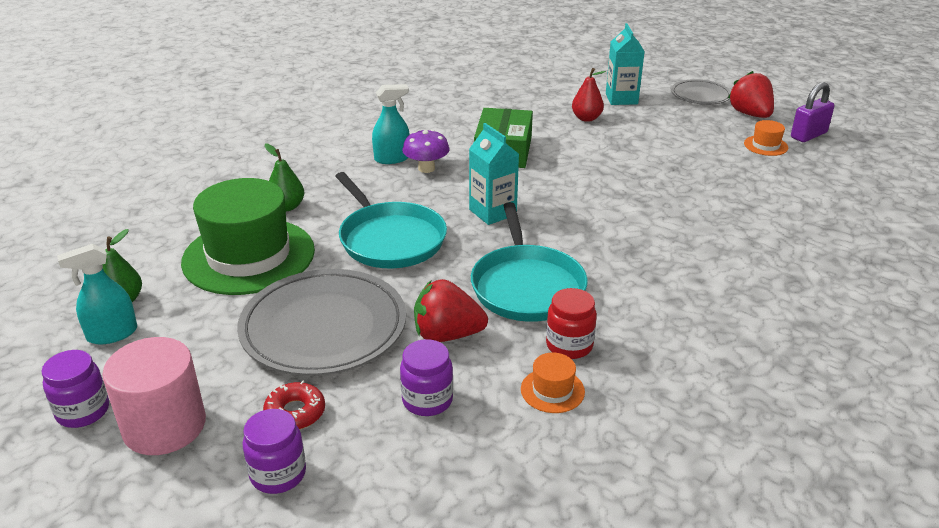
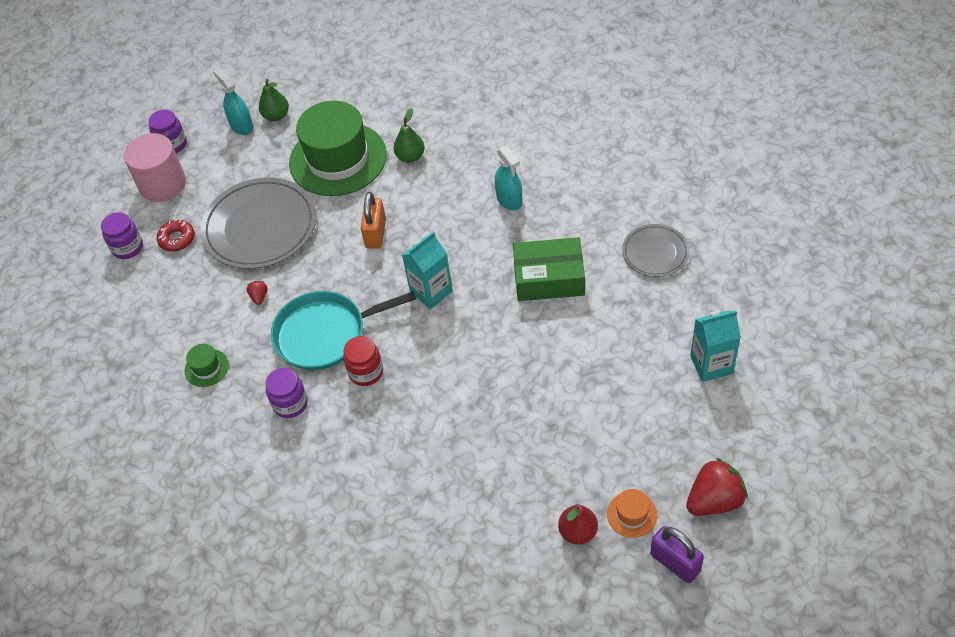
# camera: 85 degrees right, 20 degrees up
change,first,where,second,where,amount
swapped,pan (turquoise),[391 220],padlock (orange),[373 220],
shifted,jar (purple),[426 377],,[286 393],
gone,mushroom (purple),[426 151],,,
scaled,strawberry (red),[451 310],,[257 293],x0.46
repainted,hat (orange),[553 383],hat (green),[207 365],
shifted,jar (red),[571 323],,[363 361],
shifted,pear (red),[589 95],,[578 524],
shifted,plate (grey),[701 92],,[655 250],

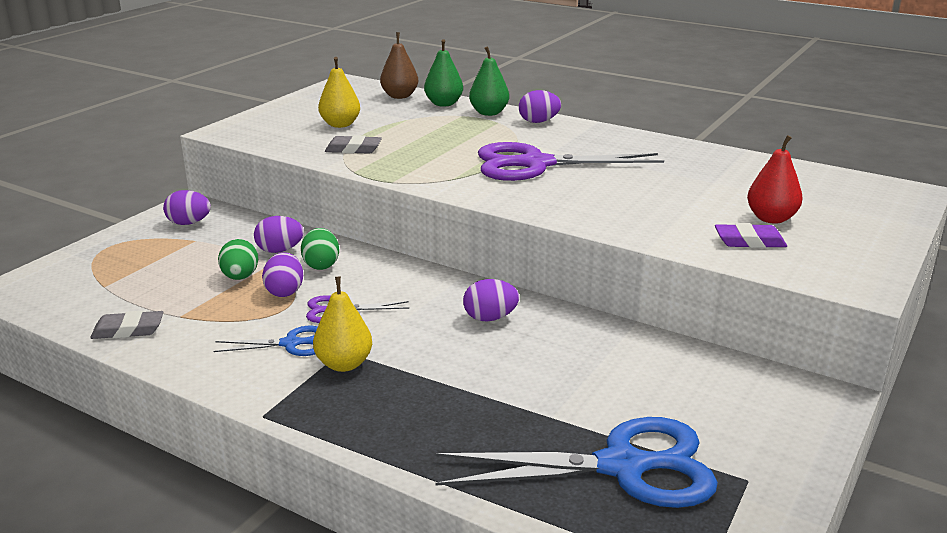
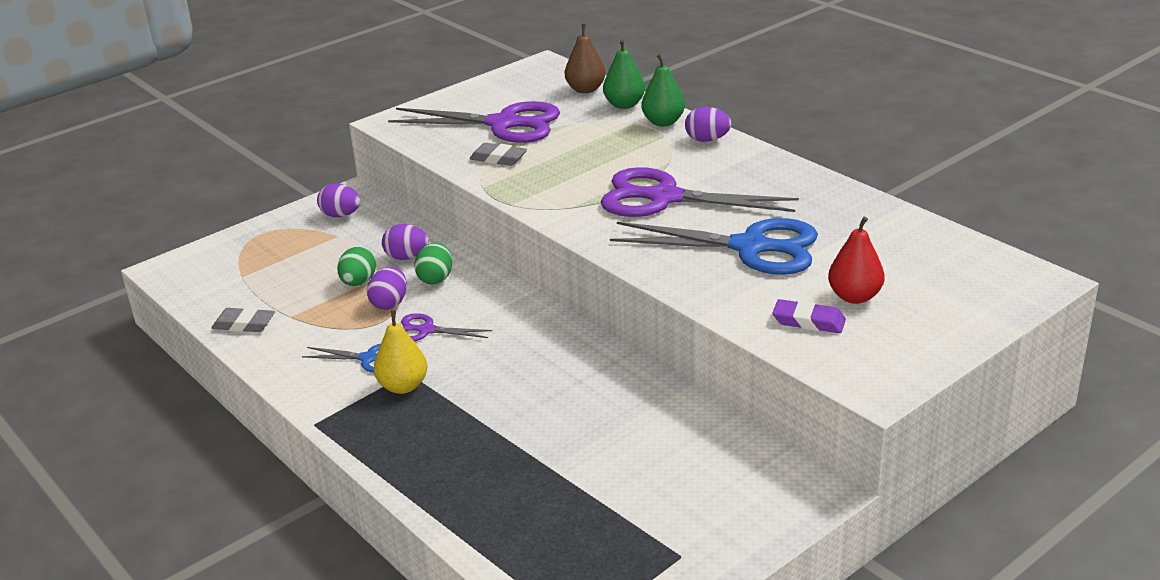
# camera: 20 degrees right, 5 degrees up
change,first,where,second,where,amount
swapped,pear (yellow),[339 92],scissors (purple),[474 122],
shifted,scissors (blue),[576 462],,[714 246],
gone,egg (purple),[491 300],,,

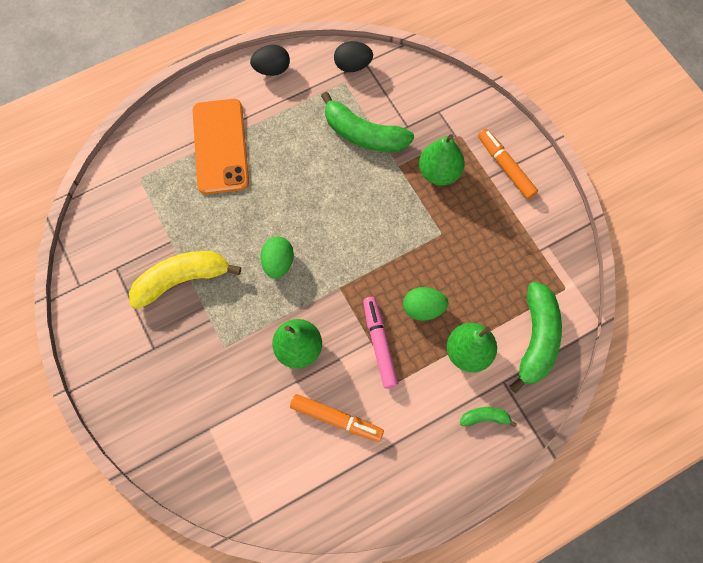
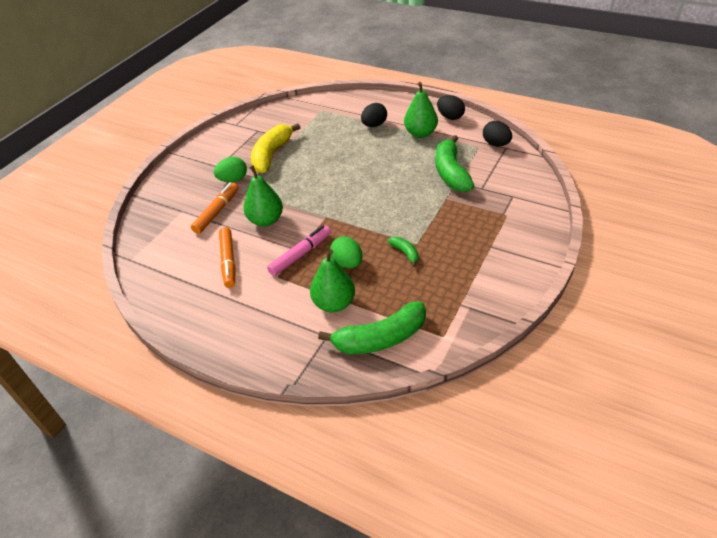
# camera: 60 degrees right, 25 degrees down
change,first,where,second,where,amount
rotated,banana (yellow),[185 280],,[276 148],105 degrees counterclockwise
swapped,phone (orange),[221 146],egg (black),[374 115],
shifted,egg (green),[277 258],,[230 169],
shifted,pear (green),[442 160],,[421 110],
shifted,banana (green),[488 417],,[403 252],
shifted,marker (orange),[508 164],,[215 208],

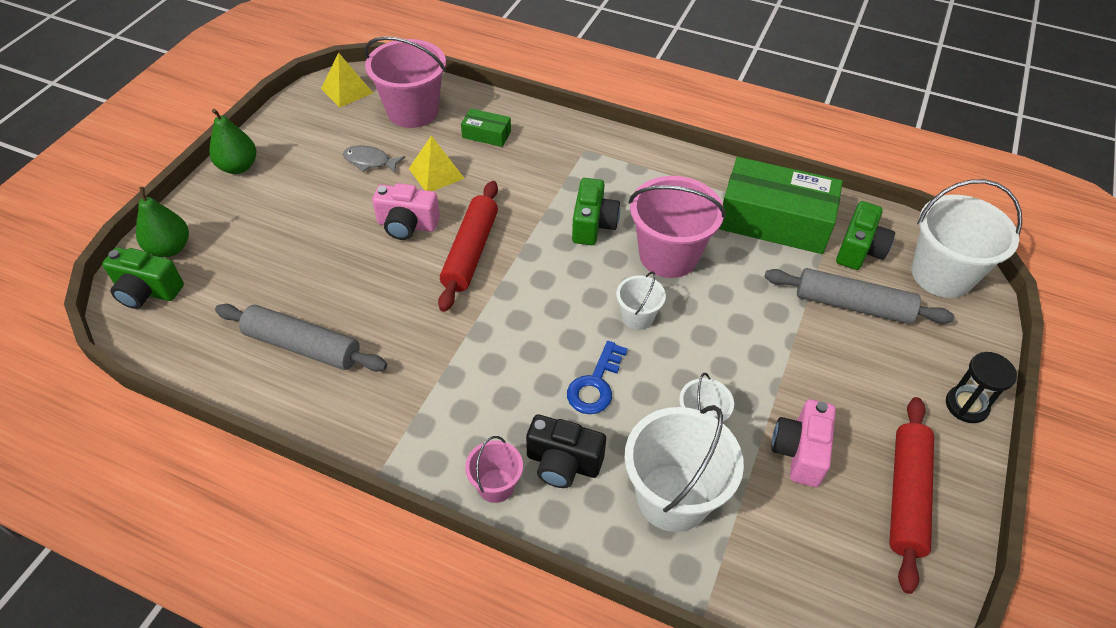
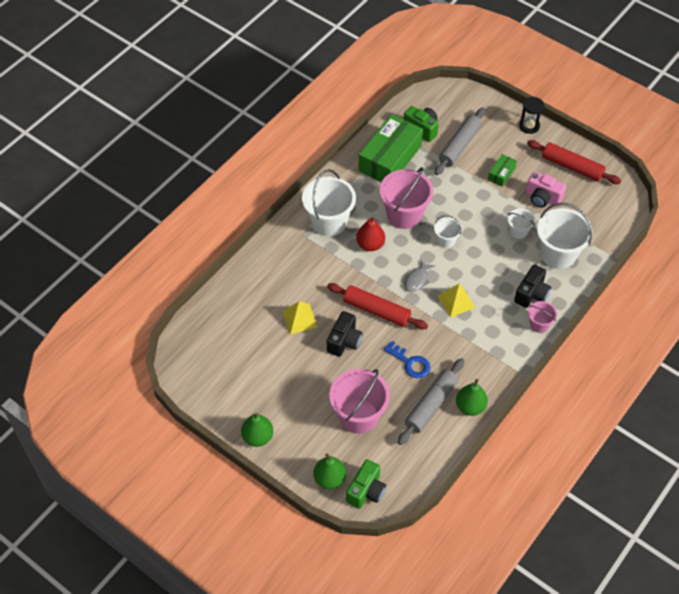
# camera: 75 degrees left, 5 degrees up
change,first,where,second,where,amount
shifted,pyramid (yellow),[347 80],,[456 300],
shifted,fish (grey),[374 159],,[420 275],
shifted,bucket (pink),[405 82],,[359 401],
repainted,camera (pink),[406 211],camera (black),[345 334],
shifted,box (green),[486 127],,[502 170],
shifted,key (blue),[597 377],,[407 359],
swapped,camera (green),[596 211],pear (red),[370 233],
shifted,bucket (white),[967 238],,[329 202],
new,,,pear (green),[472 397],

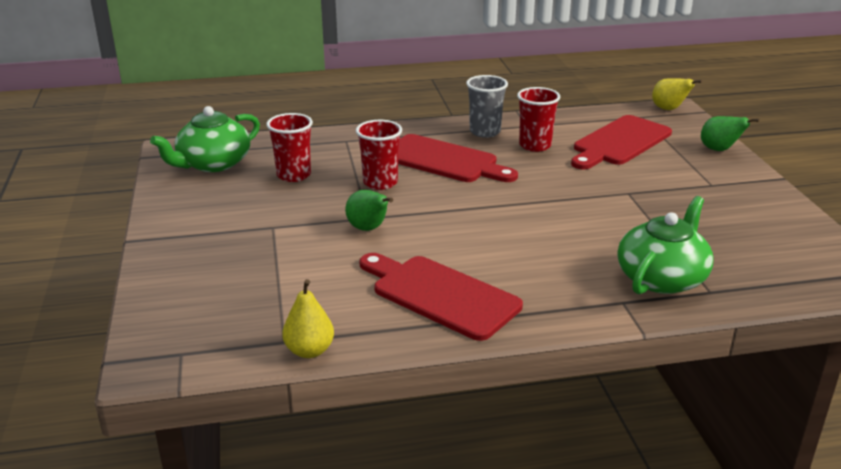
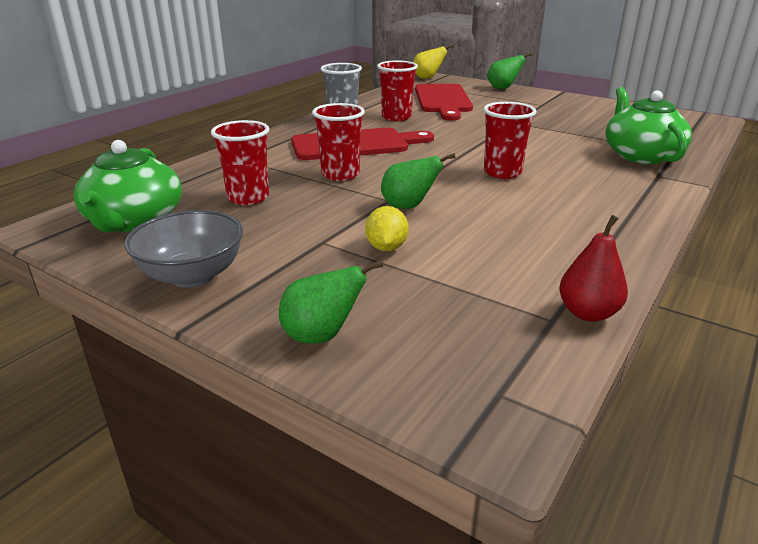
# camera: 45 degrees left, 0 degrees up
change,first,where,second,where,amount
repainted,pear (yellow),[308 318],pear (red),[593 268],
gone,cutting board (red),[441 297],,,
new,,,bowl (grey),[184 249],
new,,,pear (green),[331 302],
new,,,lemon (yellow),[387 228],
new,,,cup (red),[509 140],

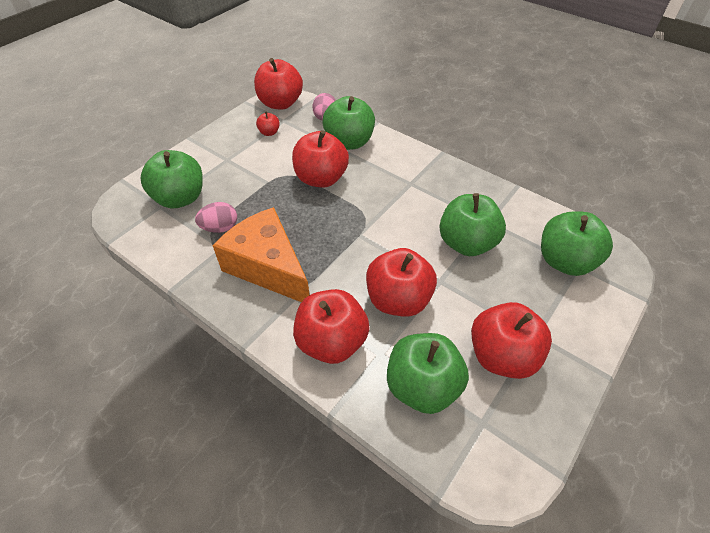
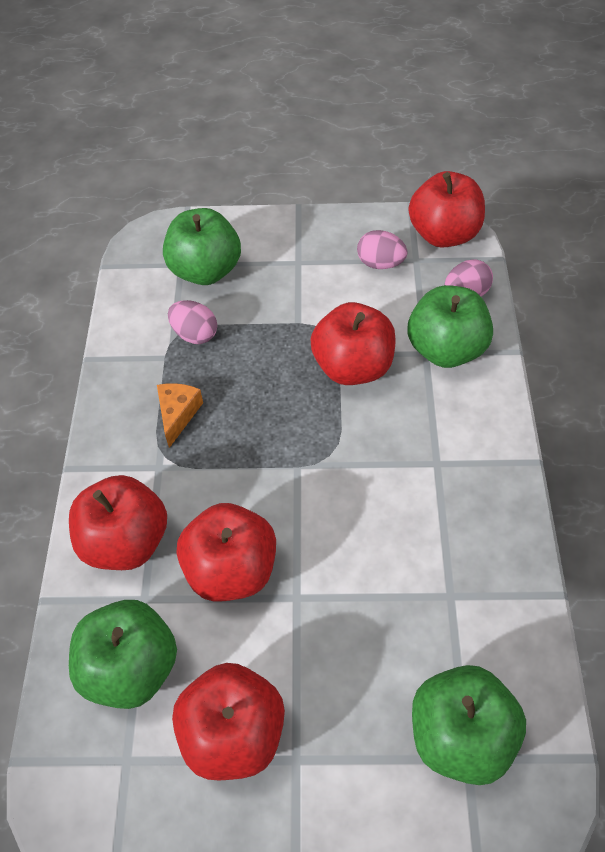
# camera: 55 degrees right, 5 degrees up
change,first,where,second,where,amount
scaled,cheese (orange),[261 254],,[180 415],x0.46
swapped,apple (red),[268 123],egg (pink),[382 249],
gone,apple (green),[472 224],,,

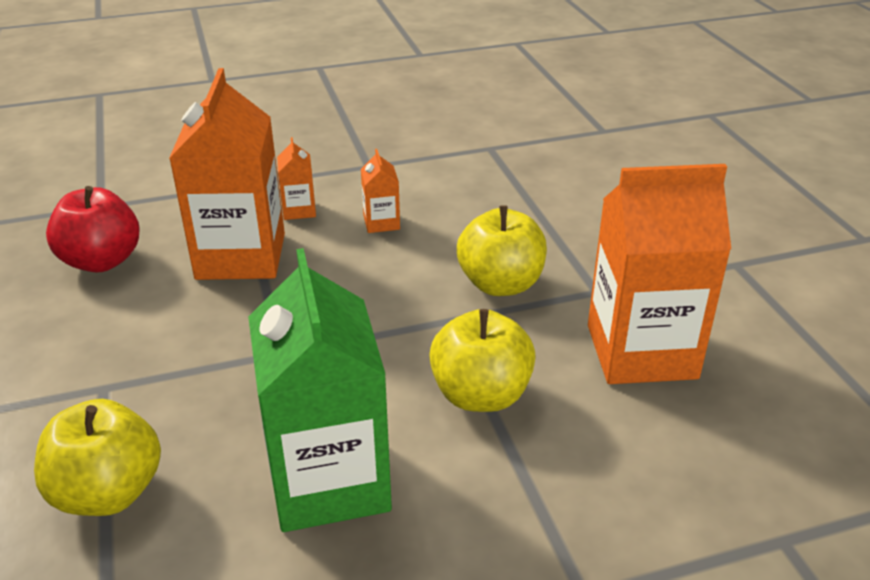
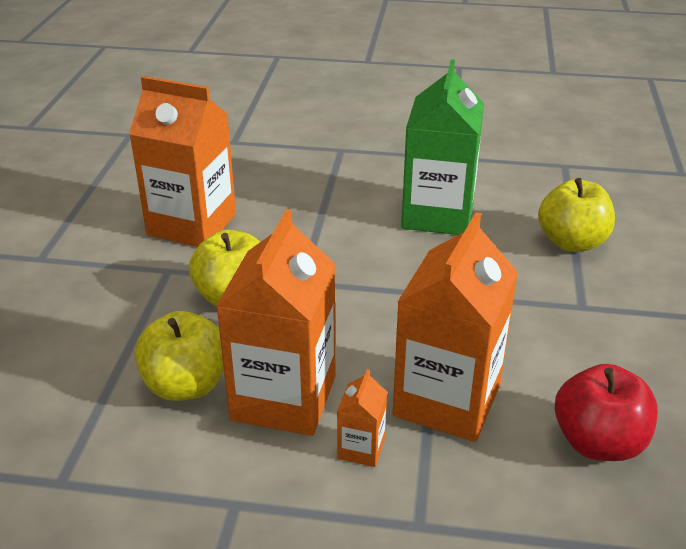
# camera: 155 degrees left, 0 degrees up
change,first,where,second,where,amount
scaled,carton (orange),[380 191],,[275 322],x2.31
shifted,apple (yellow),[482 360],,[179 356],

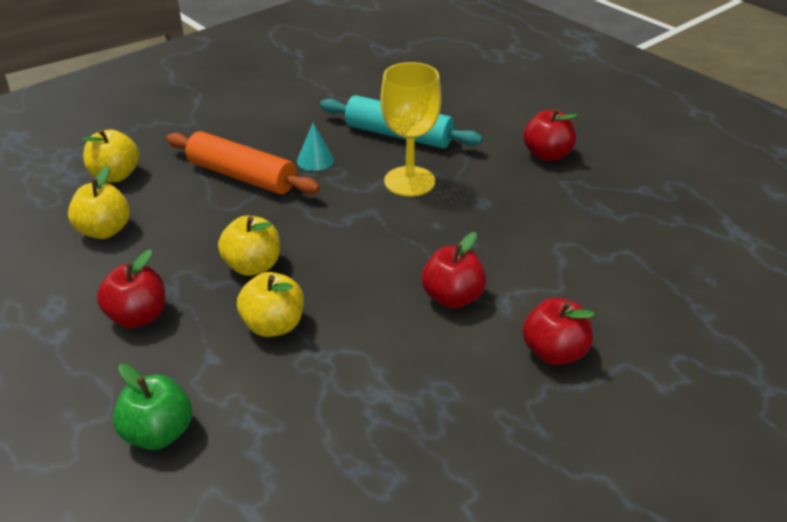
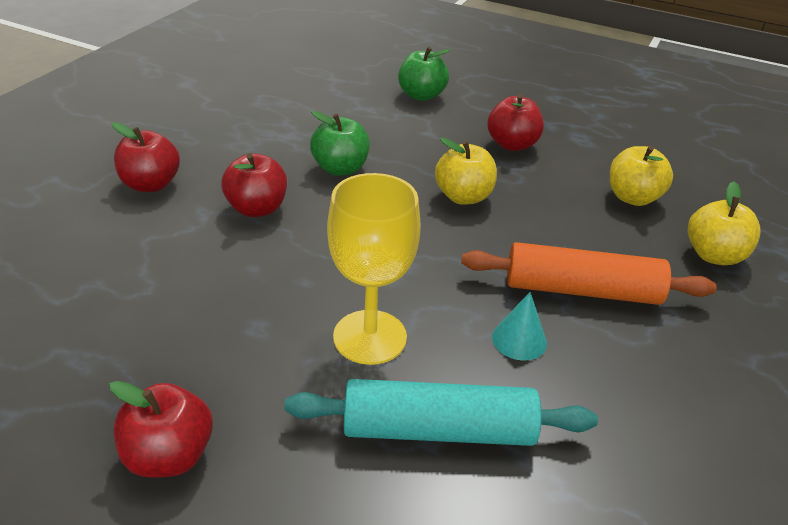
# camera: 155 degrees right, 0 degrees up
change,first,where,second,where,amount
gone,apple (yellow),[270 304],,,
new,,,apple (green),[340 143],

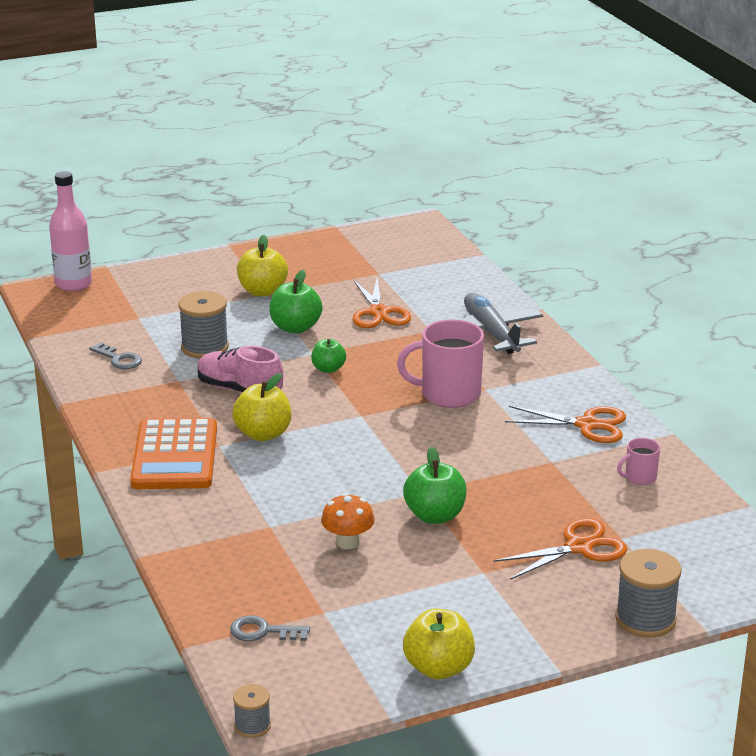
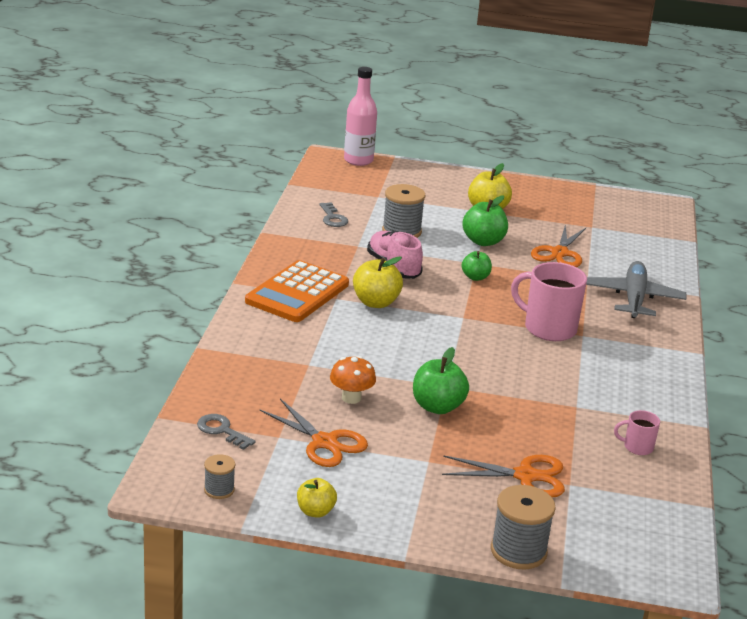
# camera: 30 degrees right, 0 degrees up
change,first,where,second,where,amount
shifted,spool (grey),[252 711],,[219 476],
scaled,apple (yellow),[439 644],,[317 498],x0.63
shifted,scissors (orange),[565 424],,[314 433],

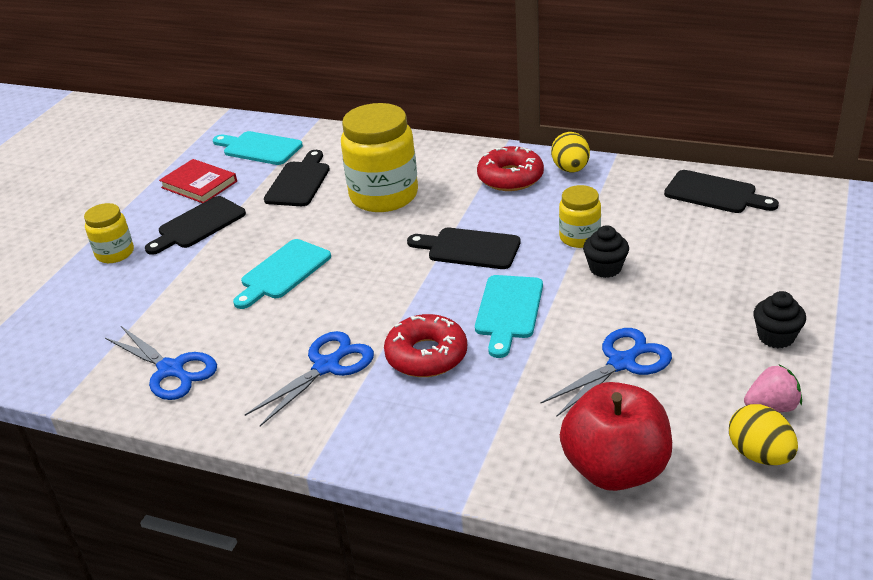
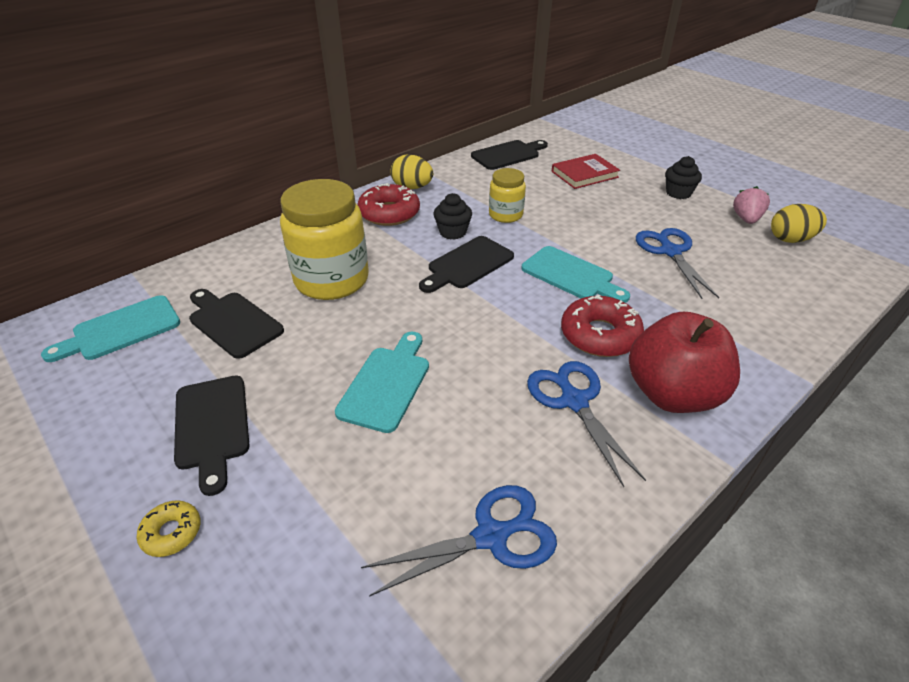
# camera: 65 degrees left, 5 degrees up
change,first,where,second,where,amount
swapped,jar (yellow),[109 233],donut (yellow),[168 528],
shifted,book (red),[198 181],,[586 171],
rotated,cutting board (turquoise),[282 274],,[382 382],135 degrees counterclockwise
shifted,apple (red),[616 436],,[684 362],
shifted,cupcake (black),[606 251],,[453 216],

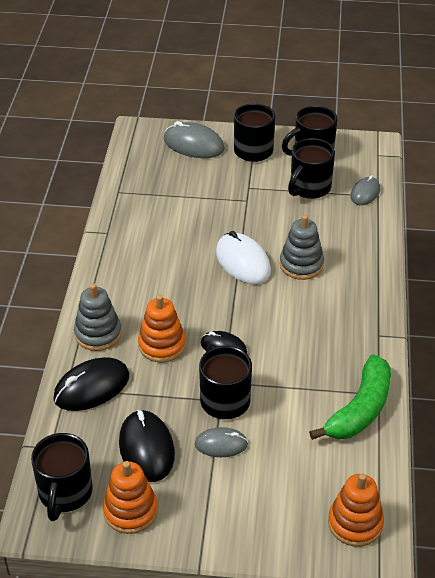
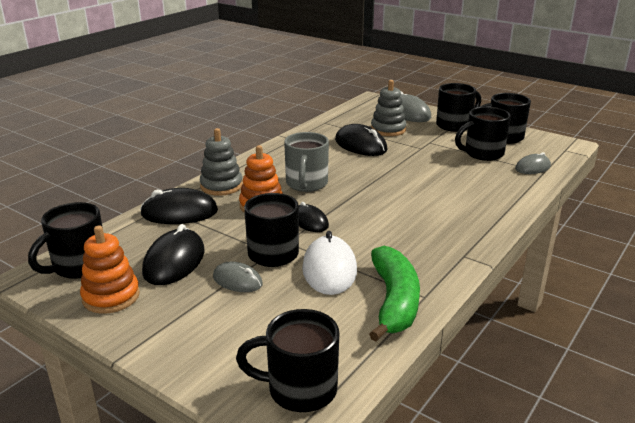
# camera: 30 degrees right, 15 degrees down
change,first,where,second,where,amount
shifted,mouse (white),[243 257],,[329 263],
shifted,stacking toy (grey),[302 247],,[389 108],
rotated,banana (green),[350 397],,[394 293],60 degrees counterclockwise
swapped,stacking toy (orange),[356 510],mug (black),[287 360],
new,,,mug (grey),[306 162],
new,,,mouse (black),[361 140],

